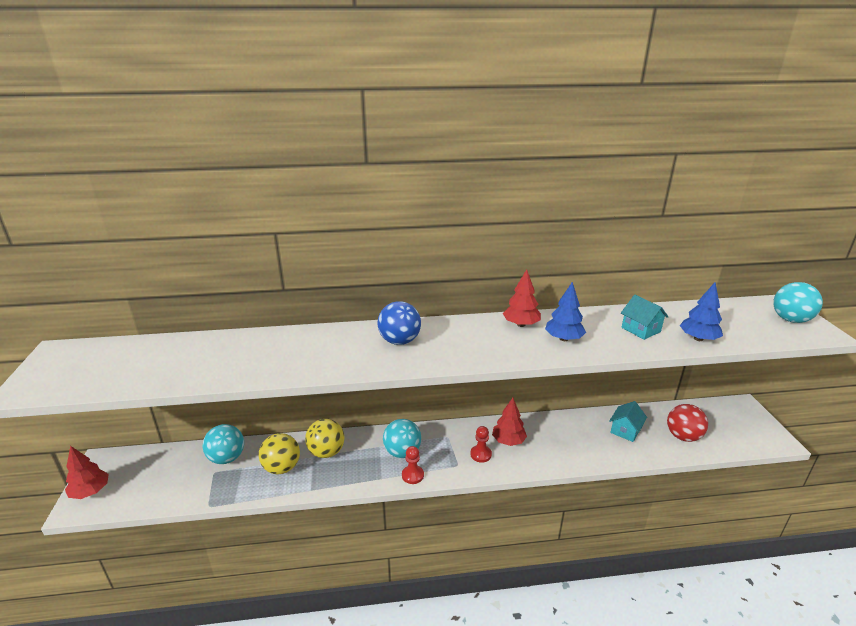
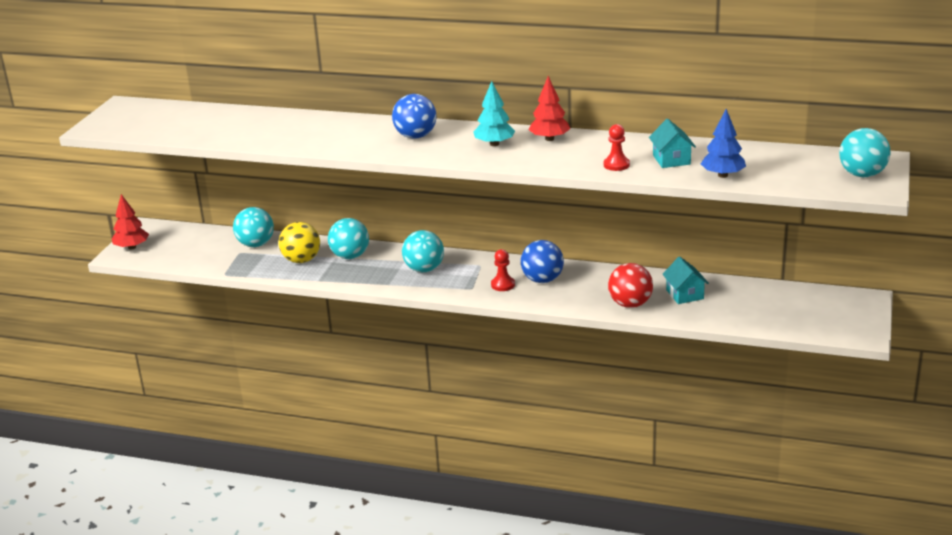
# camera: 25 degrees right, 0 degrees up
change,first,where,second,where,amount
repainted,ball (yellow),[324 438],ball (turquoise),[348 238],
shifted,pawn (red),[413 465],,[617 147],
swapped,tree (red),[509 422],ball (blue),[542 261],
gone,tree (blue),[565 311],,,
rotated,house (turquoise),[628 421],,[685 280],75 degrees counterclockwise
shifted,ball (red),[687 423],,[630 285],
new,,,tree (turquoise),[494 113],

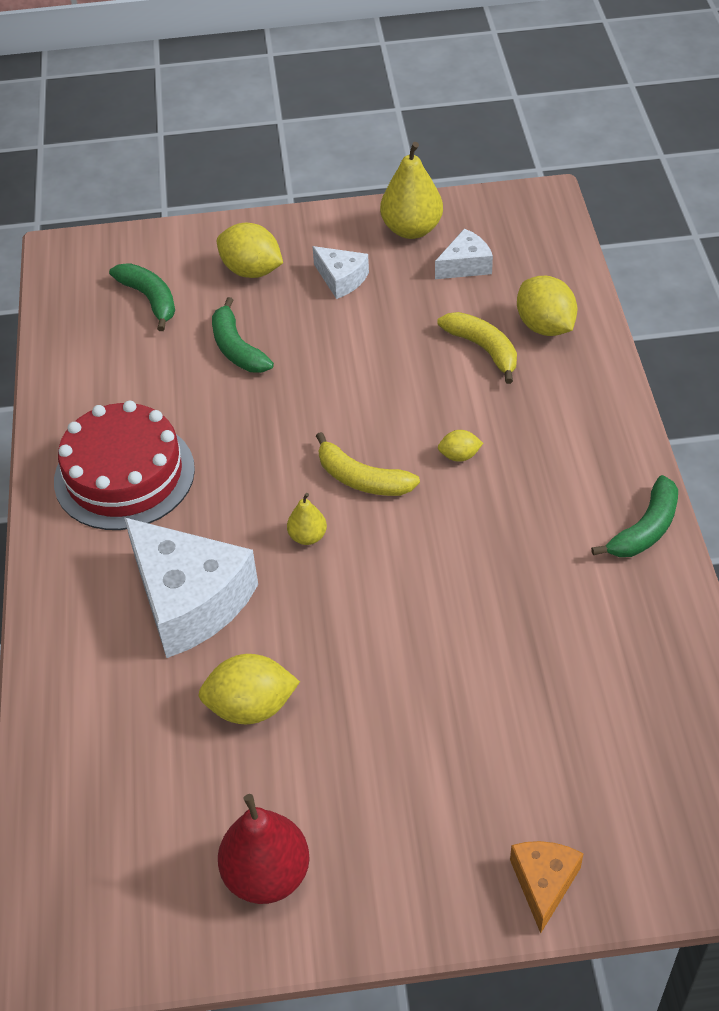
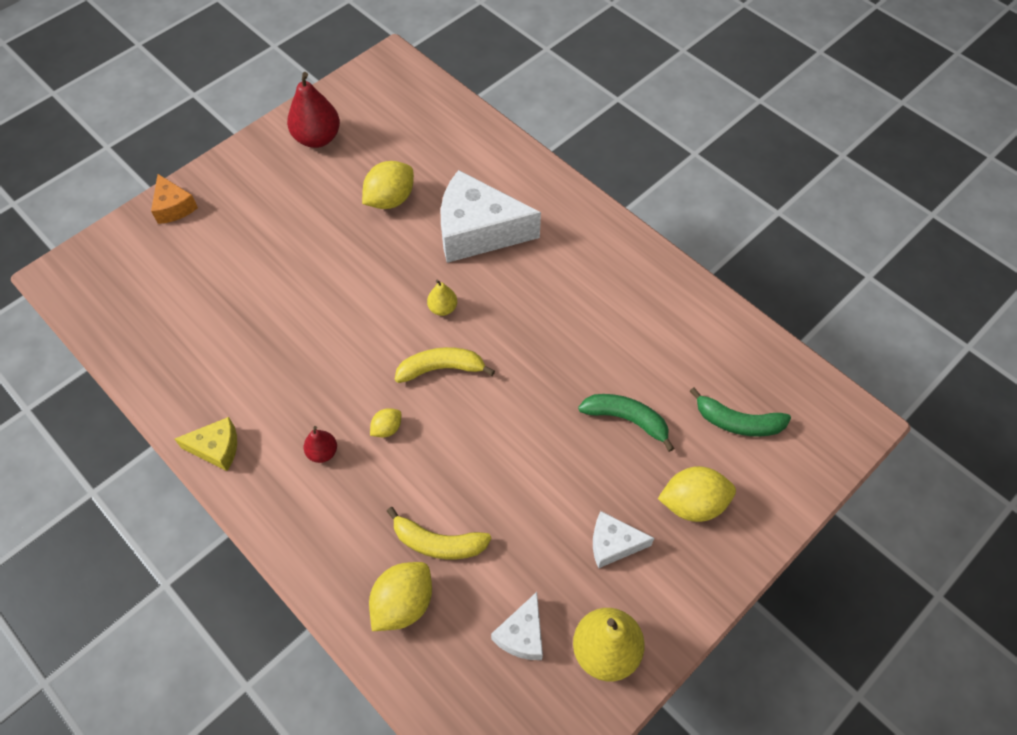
# camera: 140 degrees right, 10 degrees up
change,first,where,second,where,amount
gone,cake (red),[124 465],,,
rotated,lemon (yellow),[547 306],,[400 596],75 degrees counterclockwise
swapped,banana (green),[634 516],cheese (yellow),[206 444],
new,,,pear (red),[320 444],

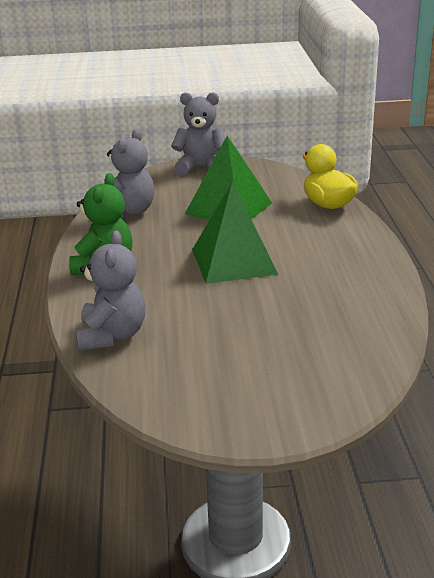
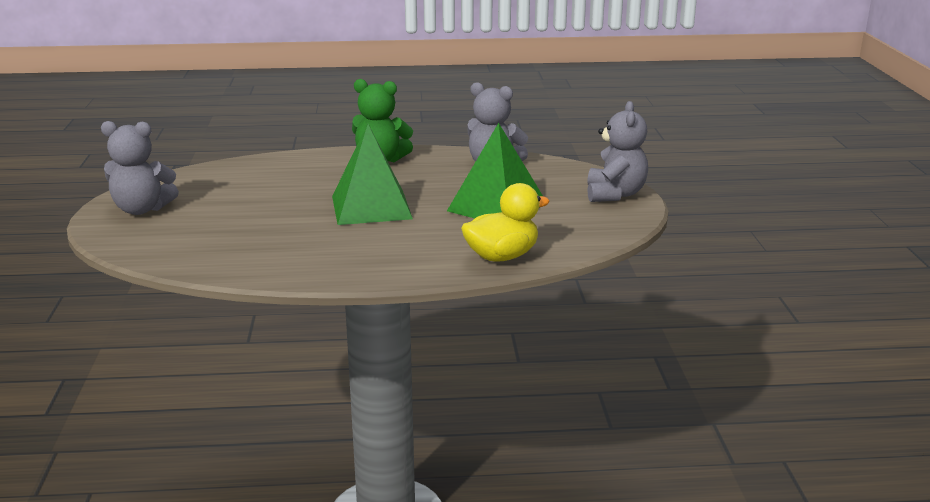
# camera: 90 degrees right, 5 degrees down
change,first,where,second,where,amount
shifted,teddy bear (grey),[110 290],,[140 168],

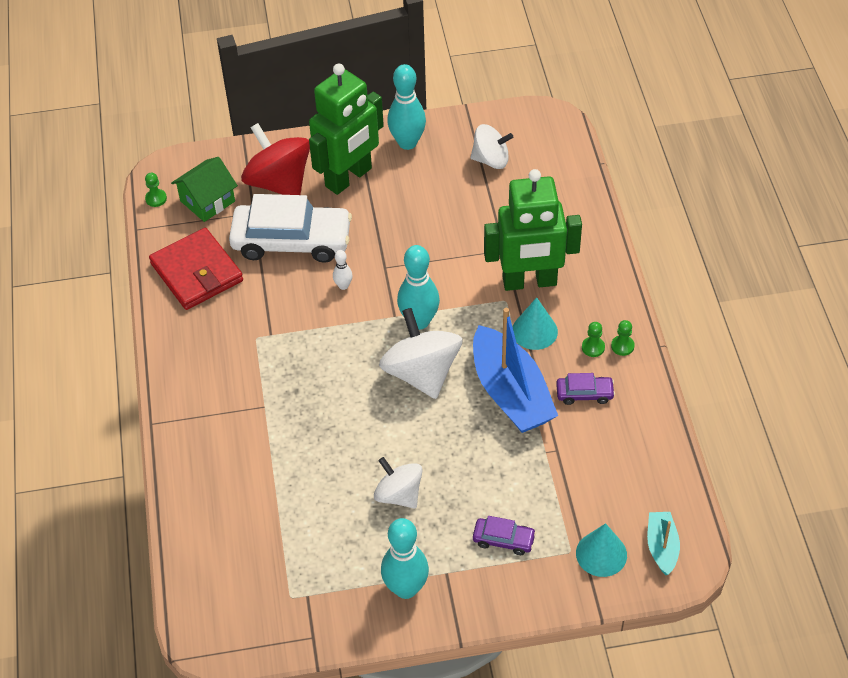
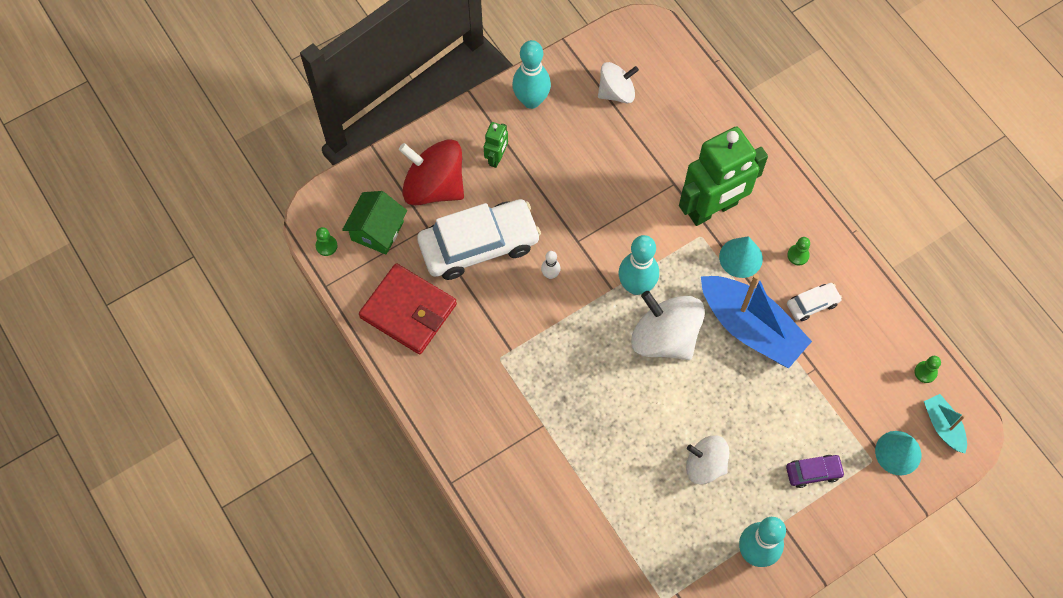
# camera: 25 degrees left, 15 degrees up
change,first,where,second,where,amount
scaled,robot (green),[346 129],,[496 145],x0.44
repainted,car (purple),[585 389],car (white),[814 302],
shifted,pawn (green),[623 338],,[928 369],

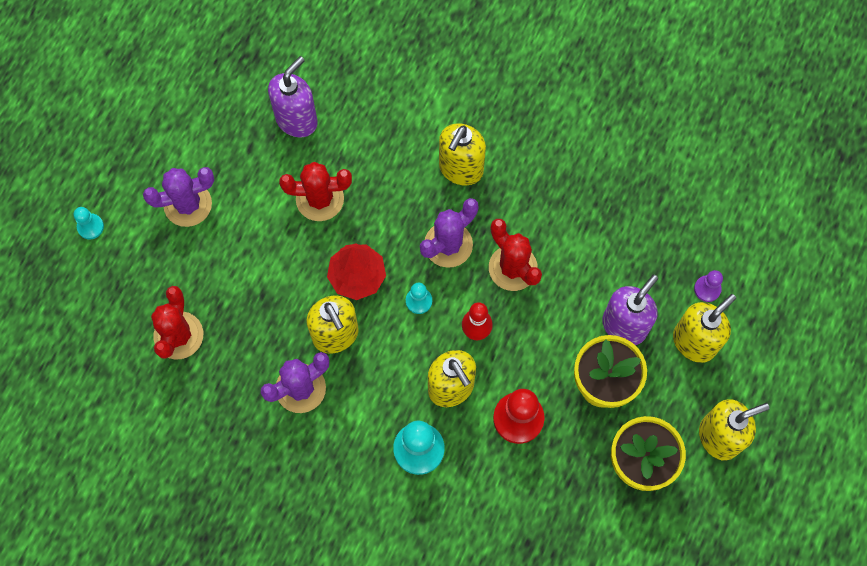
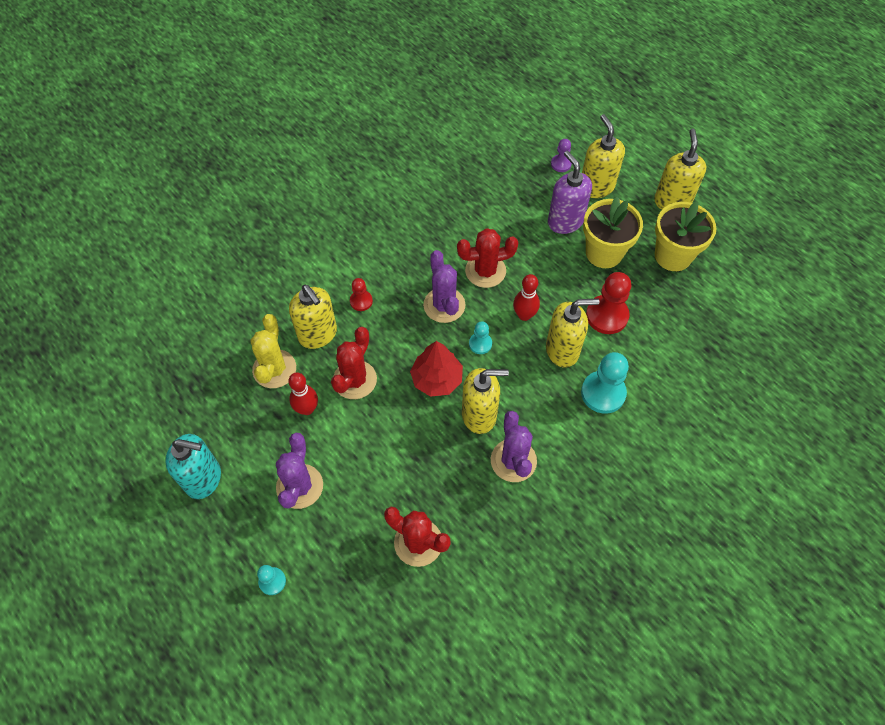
# camera: 65 degrees left, 10 degrees down
change,first,where,second,where,amount
swapped,soap dispenser (purple),[293 96],cactus (yellow),[273 351],
shifted,soap dispenser (yellow),[462 154],,[313 317],
new,,,soap dispenser (turquoise),[193 466],
new,,,bowling pin (red),[303 393],
new,,,pawn (red),[361 294],

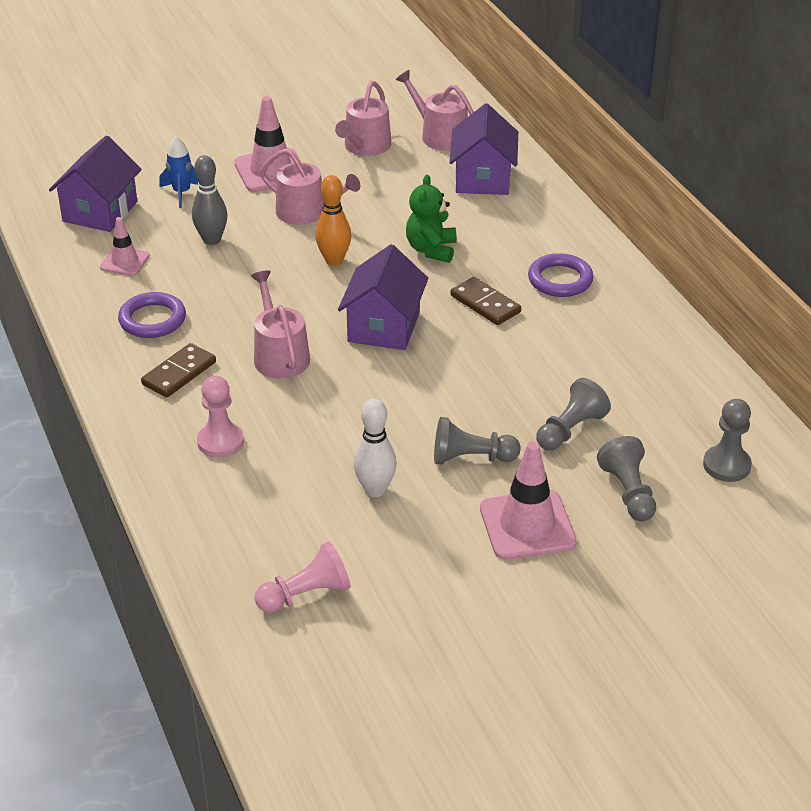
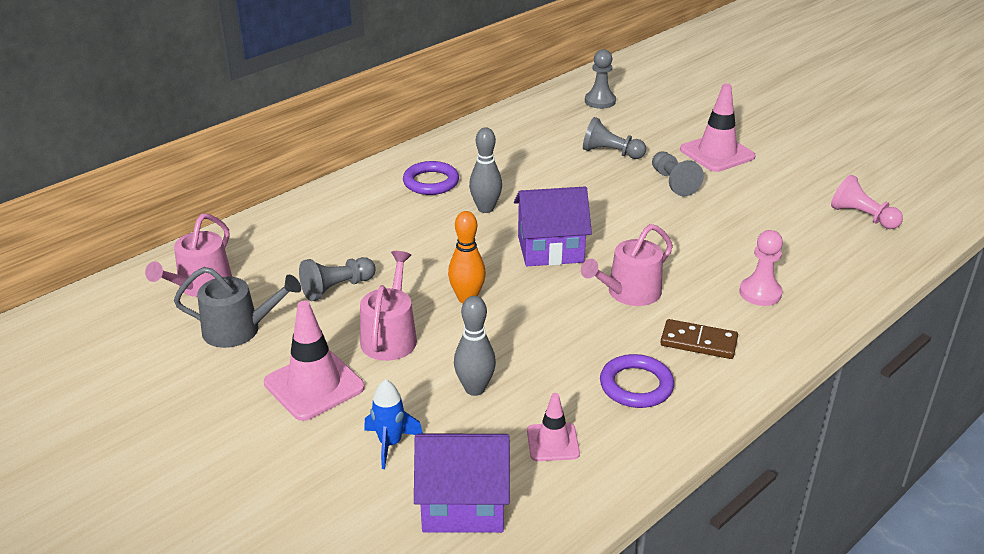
# camera: 110 degrees left, 5 degrees down
change,first,where,second,where,amount
repainted,watering can (pink),[363 118],watering can (grey),[237 307],
gone,bowling pin (white),[375 447],,,
gone,teddy bear (green),[431 219],,,
gone,house (purple),[483 149],,,
swapped,domino (brown),[486 301],bowling pin (grey),[485 170],
shifted,pawn (grey),[626 478],,[337 279],

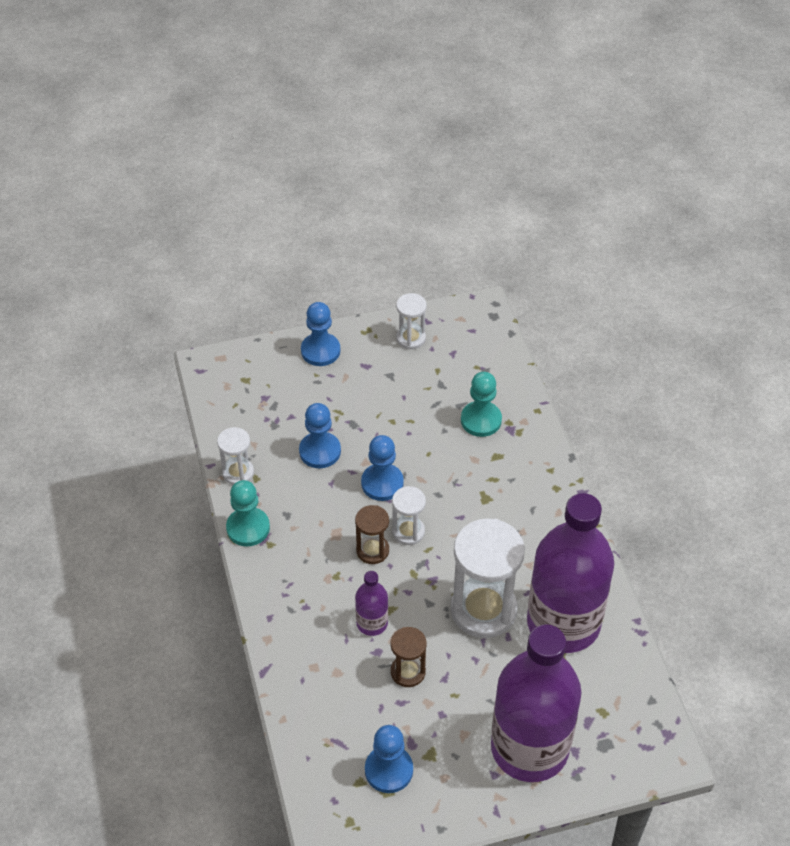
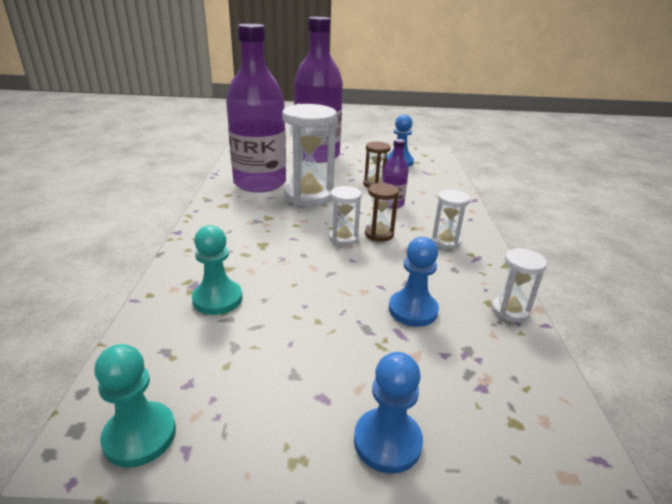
# camera: 165 degrees left, 20 degrees down
change,first,where,second,where,amount
shifted,pawn (turquoise),[248 513],,[135 405],
gone,pawn (blue),[382 468],,,
shifted,hourglass (white),[411 321],,[450 219],

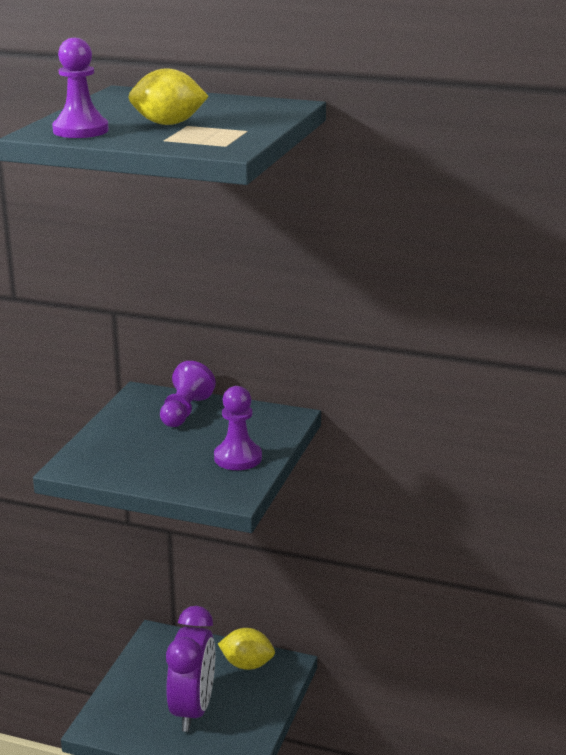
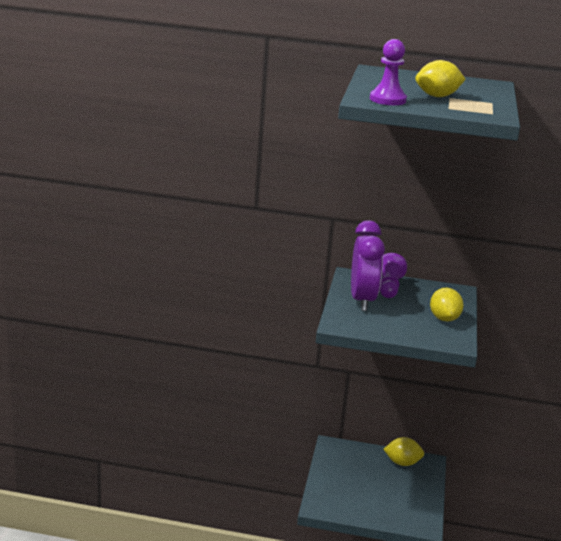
# camera: 10 degrees left, 0 degrees up
change,first,where,second,where,amount
shifted,clock (purple),[190 669],,[368 265],
swapped,pawn (purple),[238 428],lemon (yellow),[446 305],

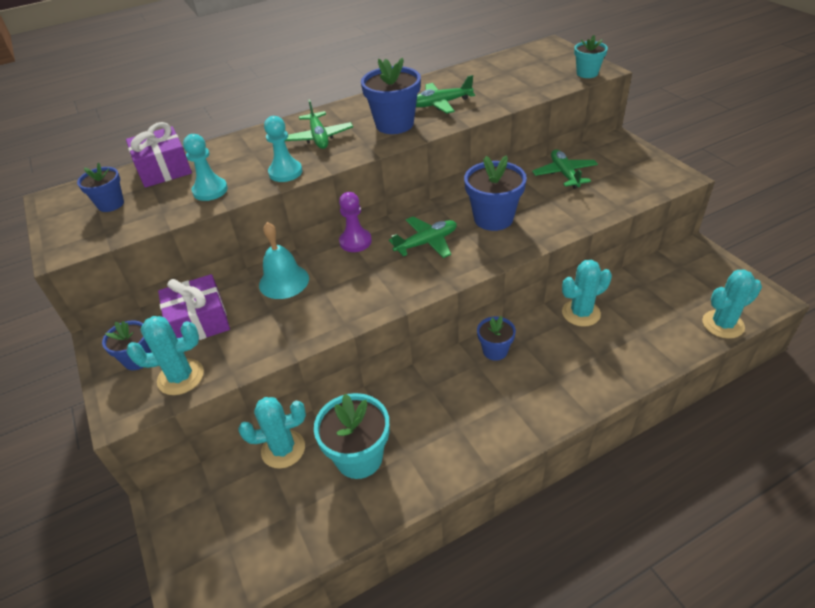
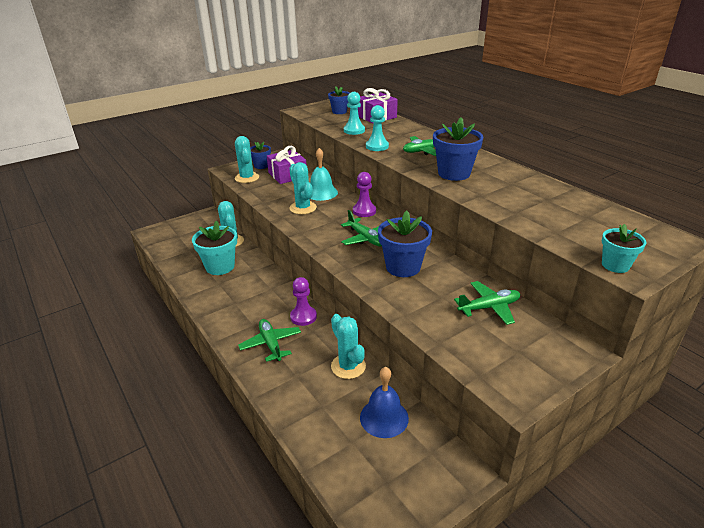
# camera: 80 degrees right, 10 degrees down
change,first,where,second,where,amount
shifted,plane (green),[445 94],,[269 340],
swapped,flower pot (blue),[496 338],pawn (purple),[303 301],
shifted,cactus (turquoise),[732 304],,[303 188],
new,,,bell (blue),[384 402],

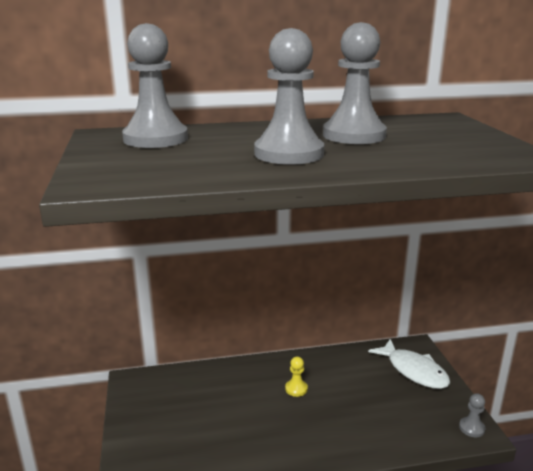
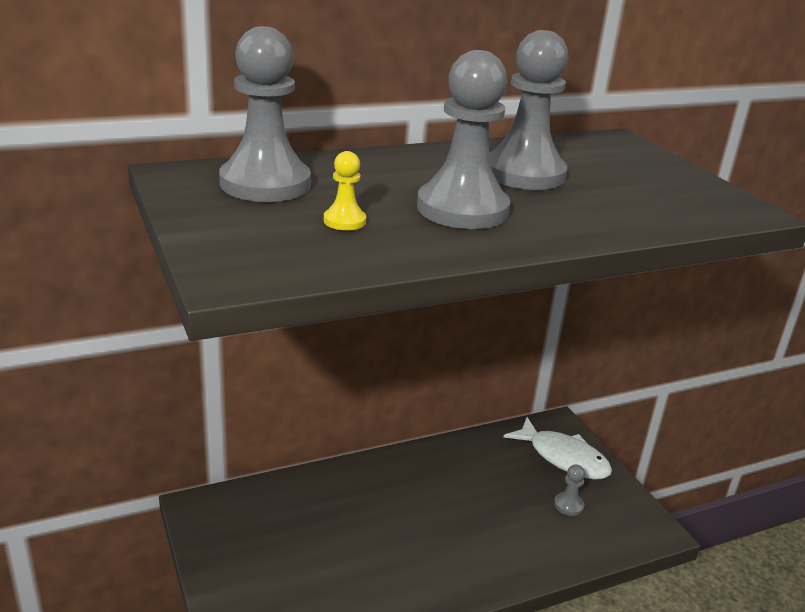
# camera: 15 degrees left, 5 degrees up
change,first,where,second,where,amount
shifted,pawn (yellow),[296 376],,[344 190],
shifted,pawn (grey),[472 415],,[569 490],

